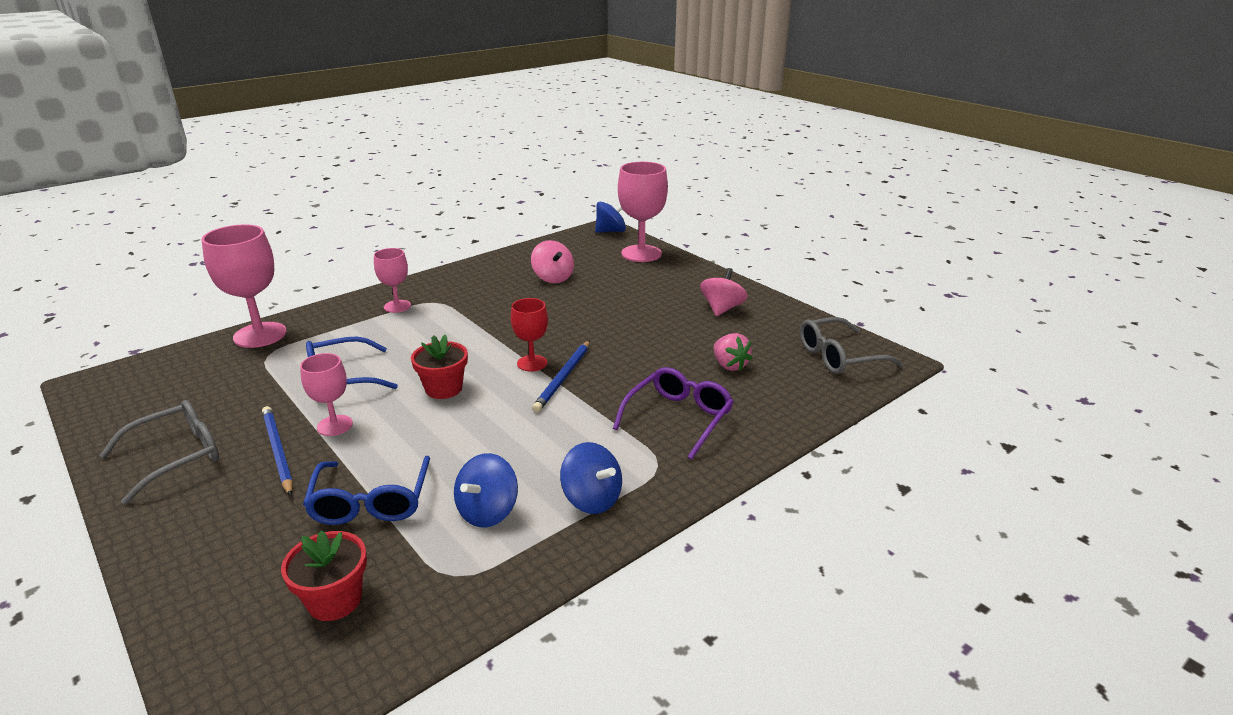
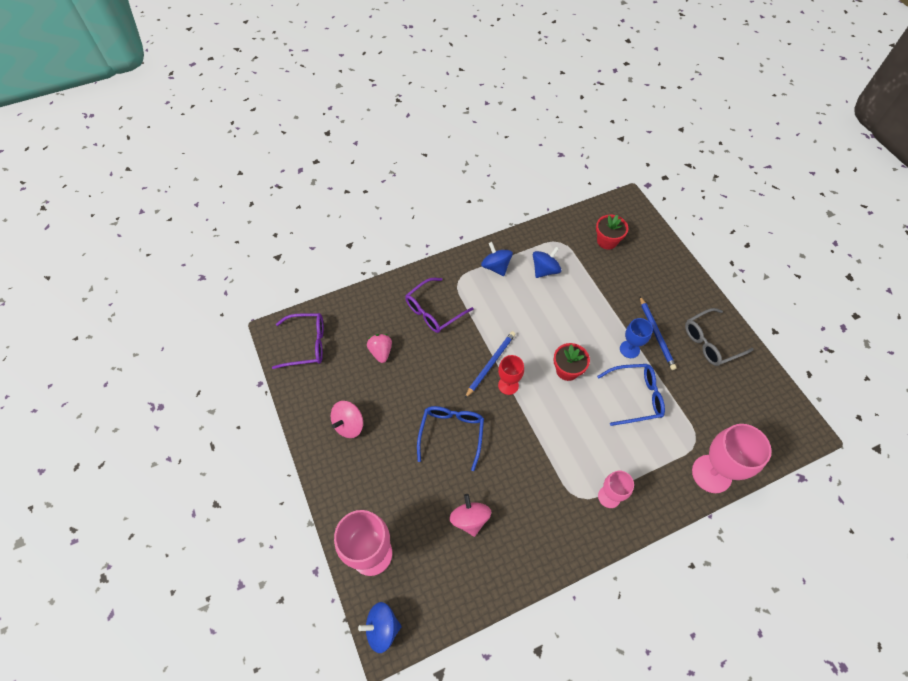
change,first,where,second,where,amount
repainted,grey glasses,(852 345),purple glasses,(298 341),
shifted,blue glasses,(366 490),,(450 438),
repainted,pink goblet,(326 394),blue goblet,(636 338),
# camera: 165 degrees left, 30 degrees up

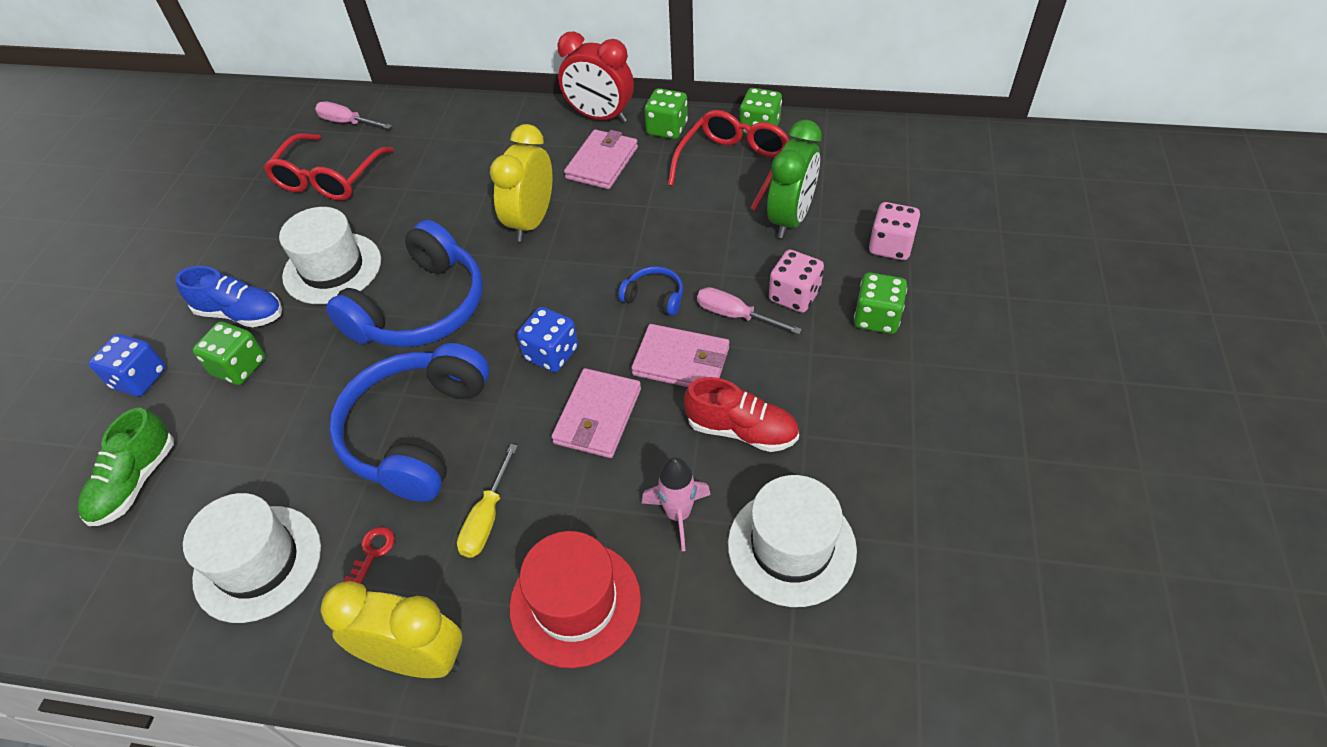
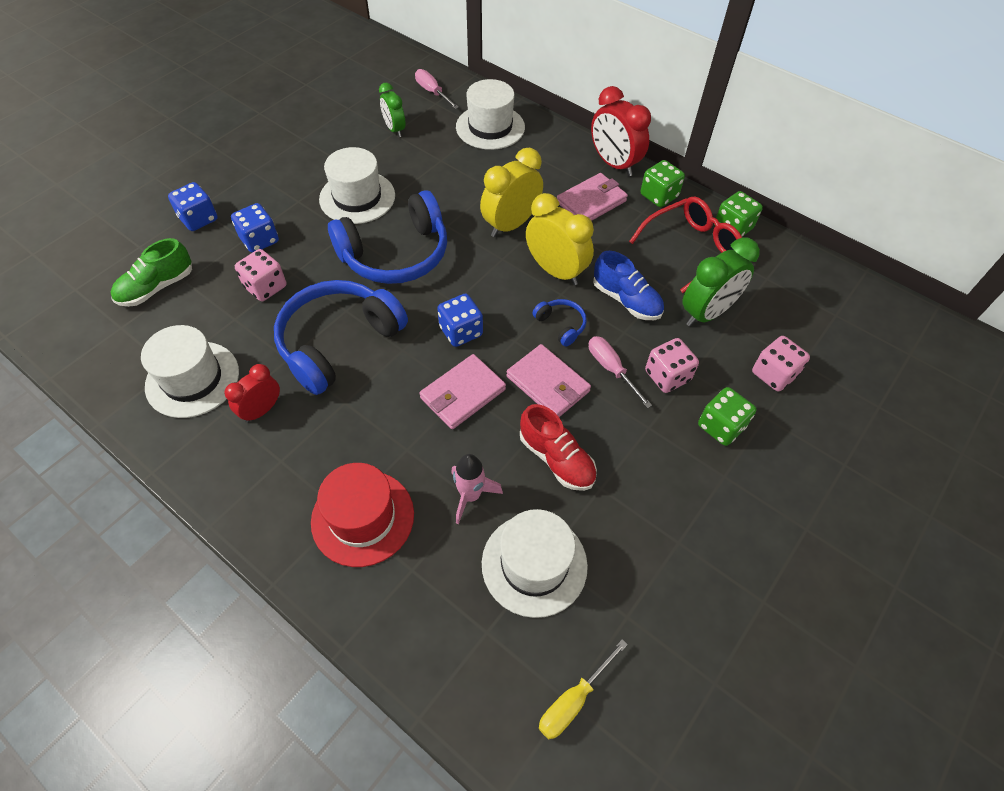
change,first,where,second,where,amount
swapped,red key,(369 555),red clock,(252 393),
repainted,green dice,(228 353),blue dice,(255 228),
new,,,pink dice,(260 275),
swapped,red glasses,(329 167),green clock,(392 110),
new,,,white hat,(490 114),
shifted,yellow clock,(391 629),,(560 239),
shifted,yellow screwdriver,(487 501),,(583 689),
shifted,blue shoe,(228 296),,(628 285),
# camera: 25 degrees right, 5 degrees up

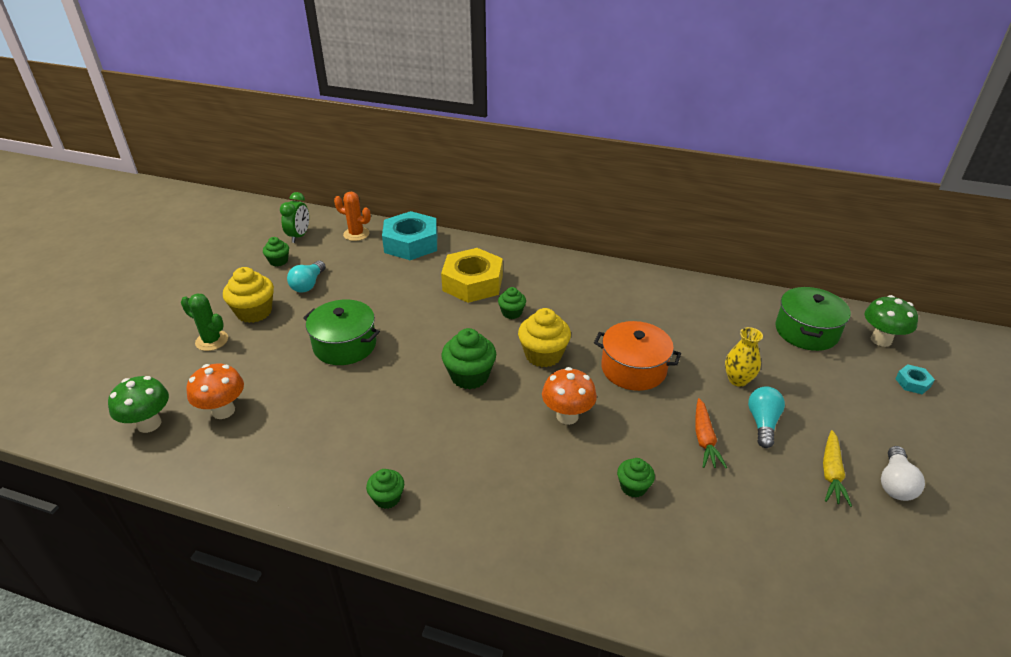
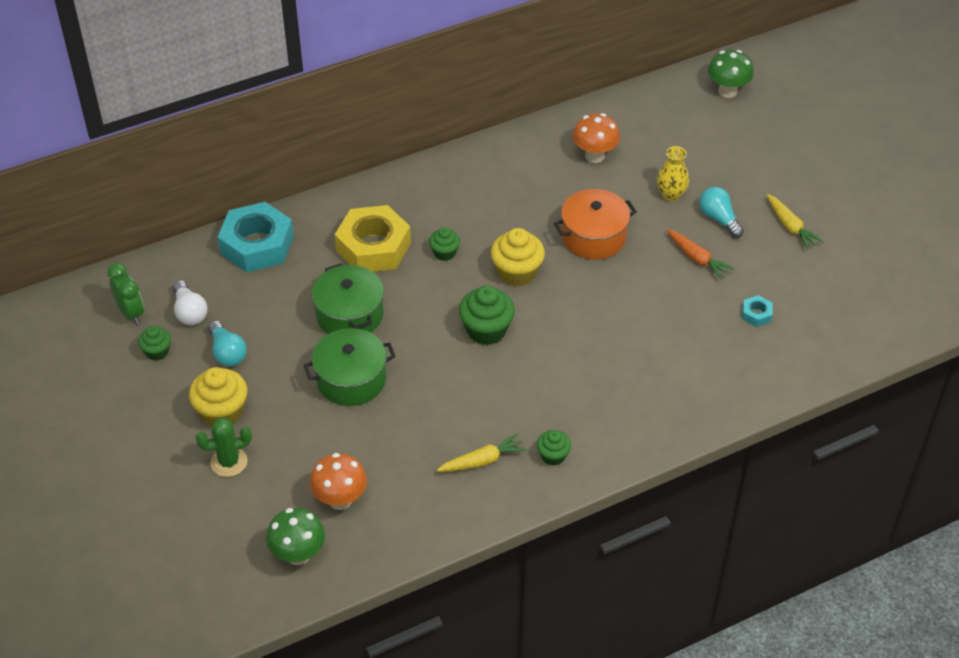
change,first,where,second,where,amount
shifted,white light bulb,(903 473),,(190 302),
shifted,green pot,(813 319),,(348 298),
new,,,yellow carrot,(482 452),
shifted,orange mushroom,(569 396),,(596 138),
shifted,turquoise nut,(915 379),,(757 311),
gone,orange cactus,(352 216),,,
gone,green cupcake,(636 478),,,
# camera: 45 degrees left, 10 degrees up

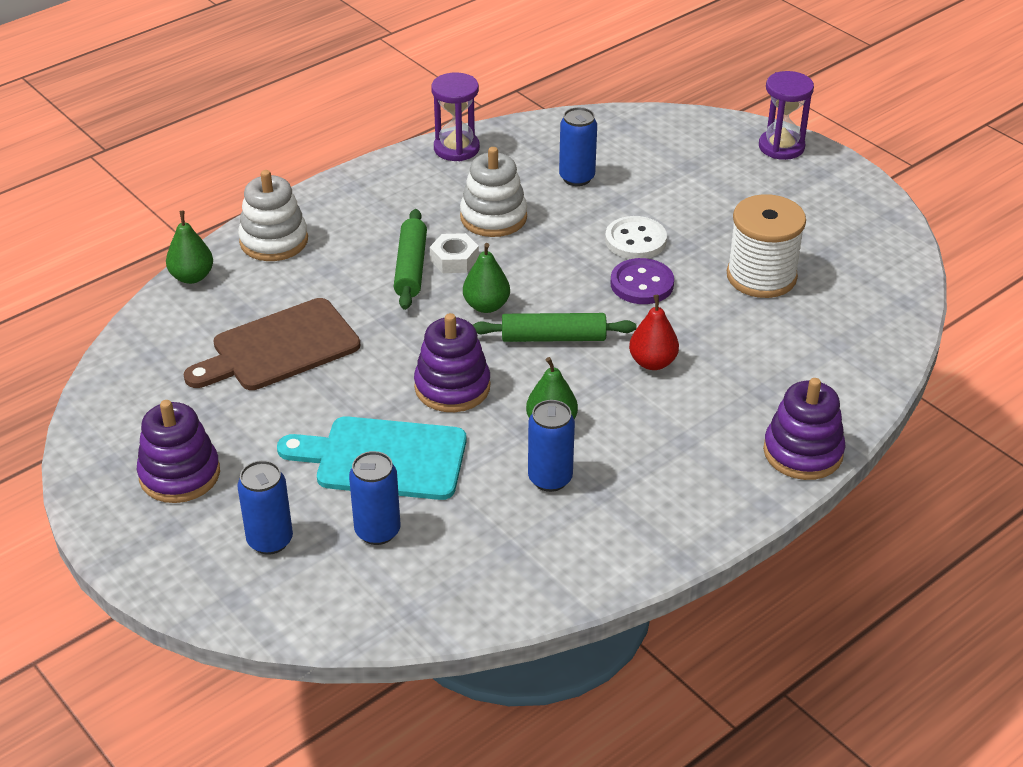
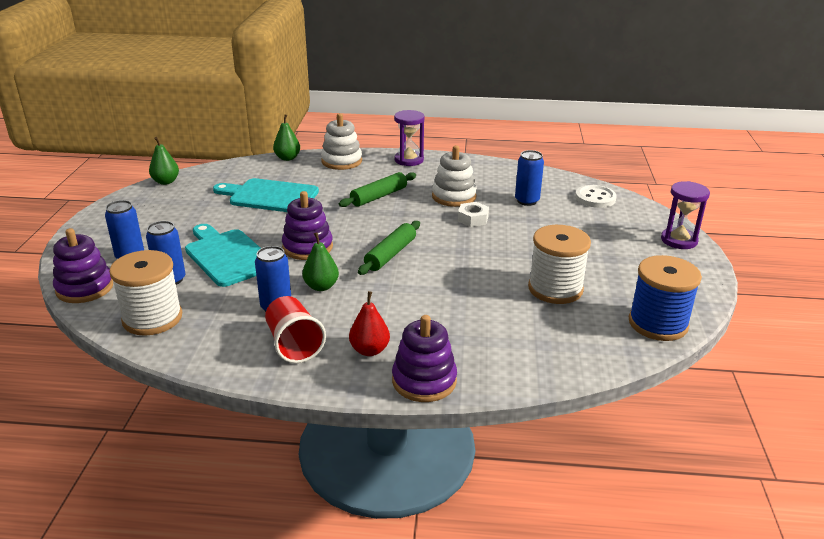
change,first,where,second,where,amount
shifted,purple stacking toy,(178 451),,(83 265),
new,,,white spool,(145 293),
shifted,green pear,(486 278),,(164 161),
repainted,brown cutting board,(272 344),turquoise cutting board,(266 195),
new,,,red cup,(295 329),
shifted,red pear,(654 332),,(369 323),
rotated,green rolling pin,(554 327),,(389 248),75 degrees clockwise
shifted,purple hourglass,(455 116),,(409 138),
shifted,white nut,(454 253),,(473 214),
shifted,white button,(636 237),,(596 196),
new,,,blue spool,(665 298),
gone,purple button,(642 281),,,
# camera: 45 degrees right, 10 degrees down

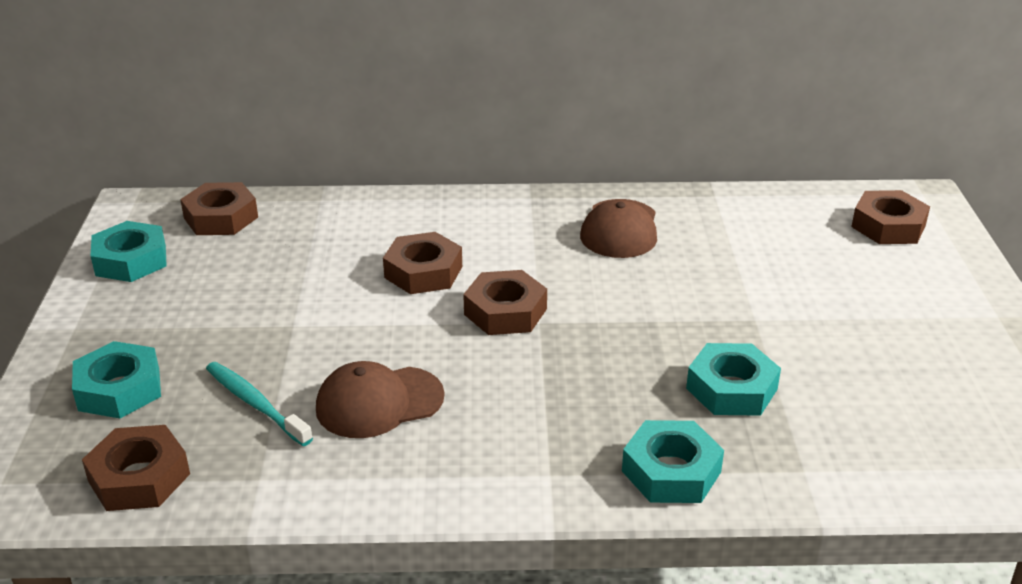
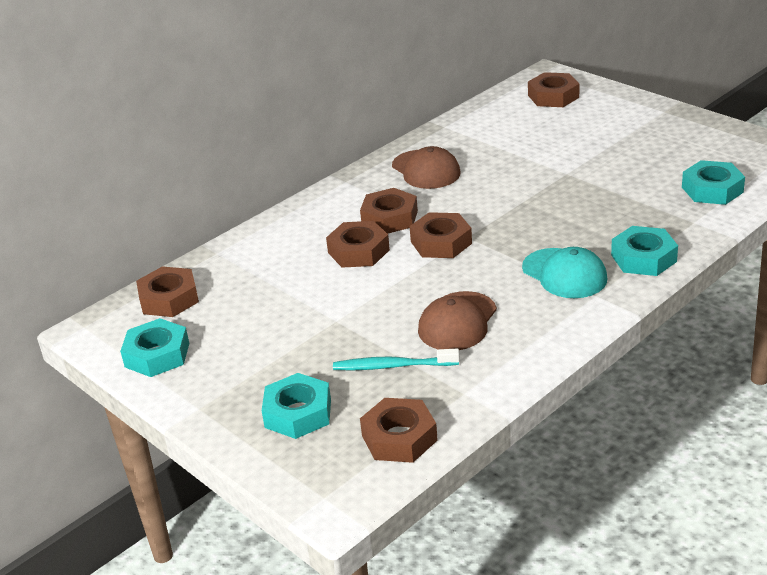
change,first,where,second,where,amount
new,,,brown nut,(389 211),
new,,,turquoise cap,(564 272),
shifted,turquoise nut,(733 379),,(713 182),
# camera: 40 degrees left, 0 degrees up

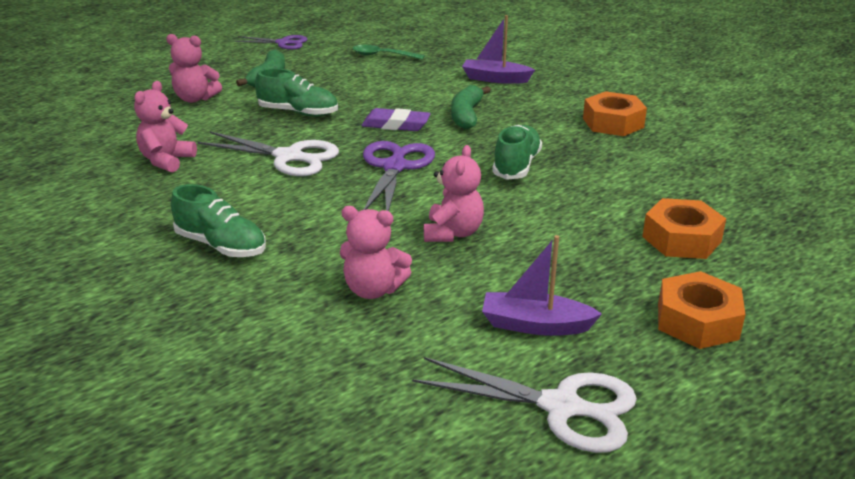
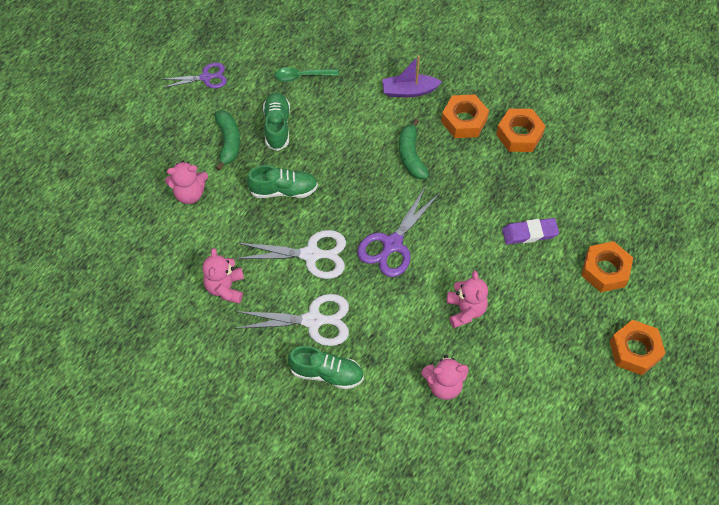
change,first,where,second,where,amount
shifted,white scissors,(524 405),,(291 320),
shifted,green shoe,(517 152),,(276 121),
rotated,purple scissors,(399 176),,(398 231),135 degrees counterclockwise
new,,,orange nut,(465 116),
shifted,purple eraser,(396 119),,(530 231),
gone,purple boat,(542 285),,,
# camera: 20 degrees left, 30 degrees up

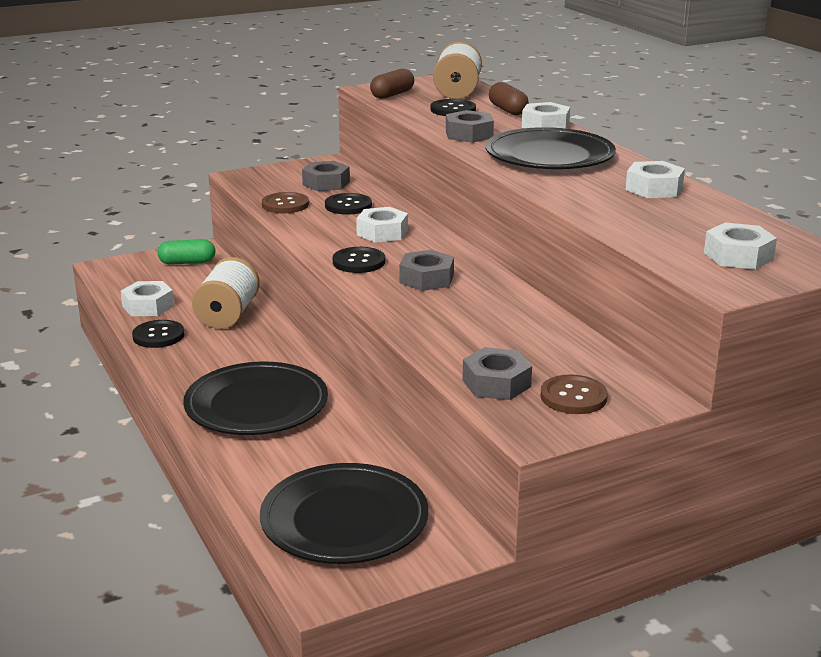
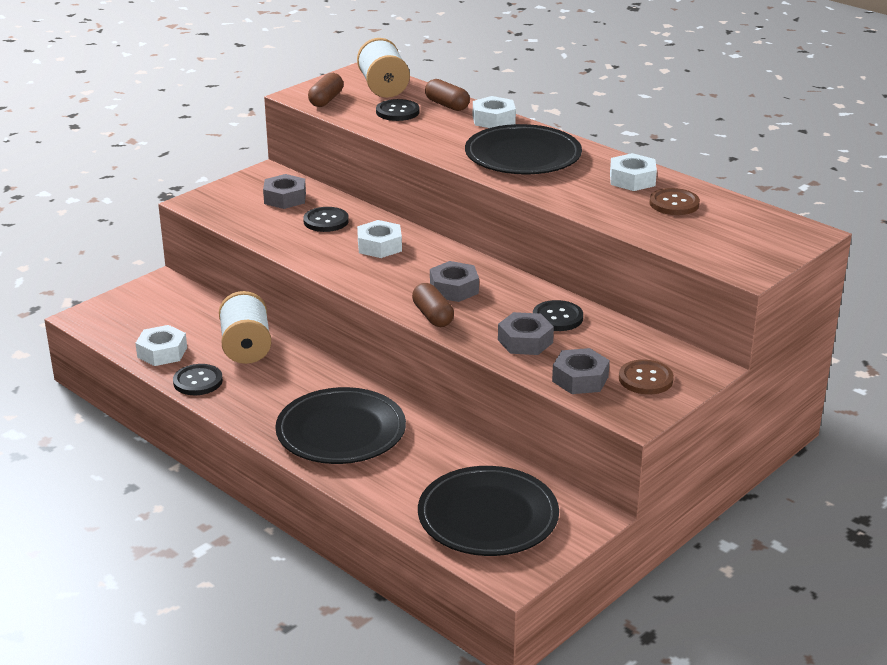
change,first,where,second,where,amount
new,,,brown capsule,(433 305),
shifted,grey nut,(470 126),,(526 333),
shifted,black button,(359 260),,(558 315),
shifted,brown button,(285 202),,(675 201),
gone,green capsule,(186 252),,,
gone,white nut,(740 246),,,
# camera: 20 degrees left, 5 degrees up

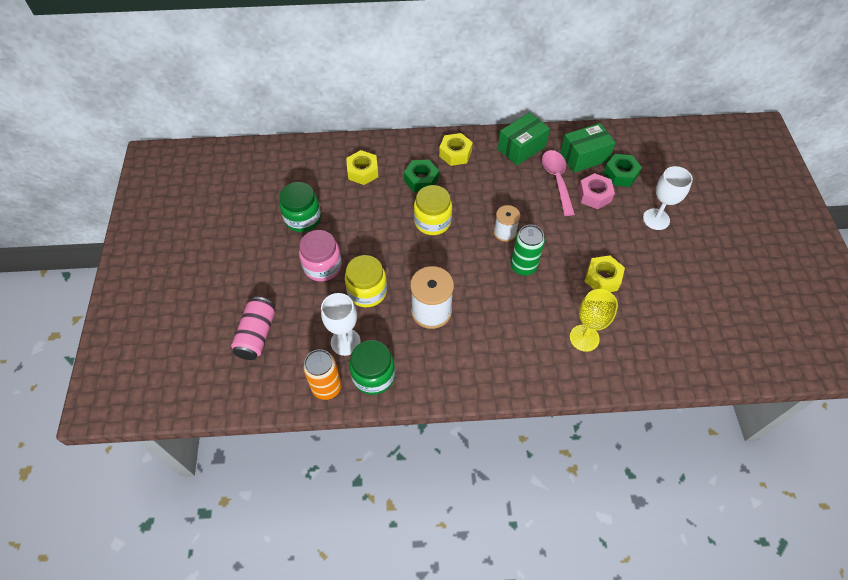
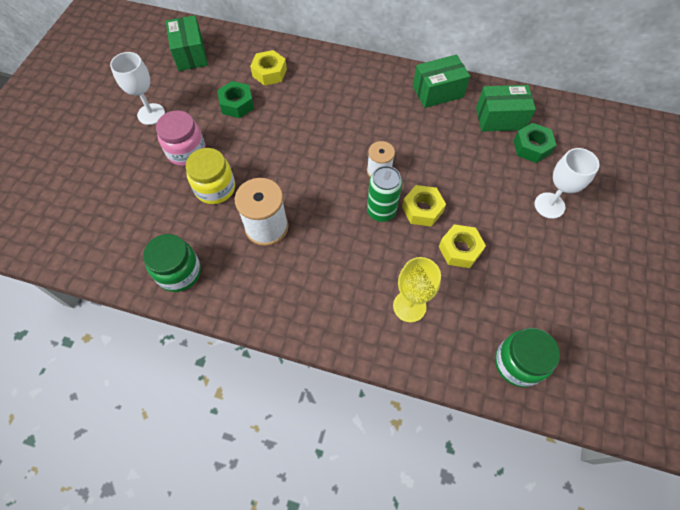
change,first,where,second,where,amount
shifted,white goblet,(341 324),,(137 88),
new,,,green box,(186 43),
shifted,green nut,(421 176),,(235 99),
shifted,yellow nut,(456 149),,(424 206),
shifted,green jar,(300 207),,(527 357),
gone,pink can,(253 328),,,
gone,orange can,(322 374),,,
gone,yellow jar,(433 210),,,
gone,pink spoon,(558 183),,,
gone,pink nut,(596 191),,,
# camera: 20 degrees right, 5 degrees up

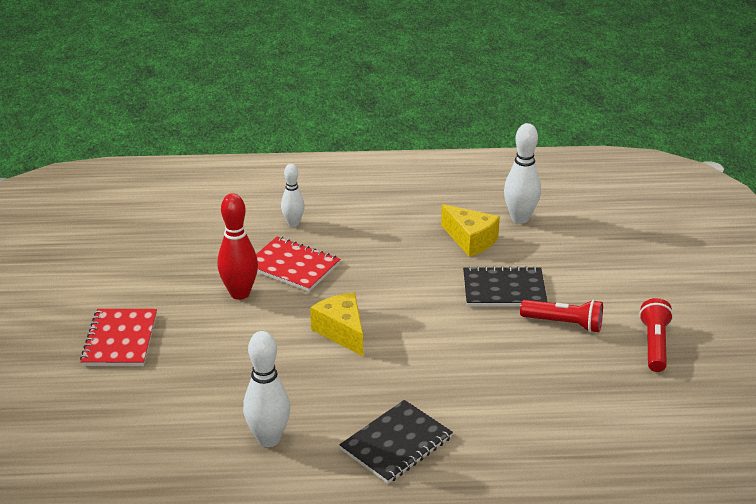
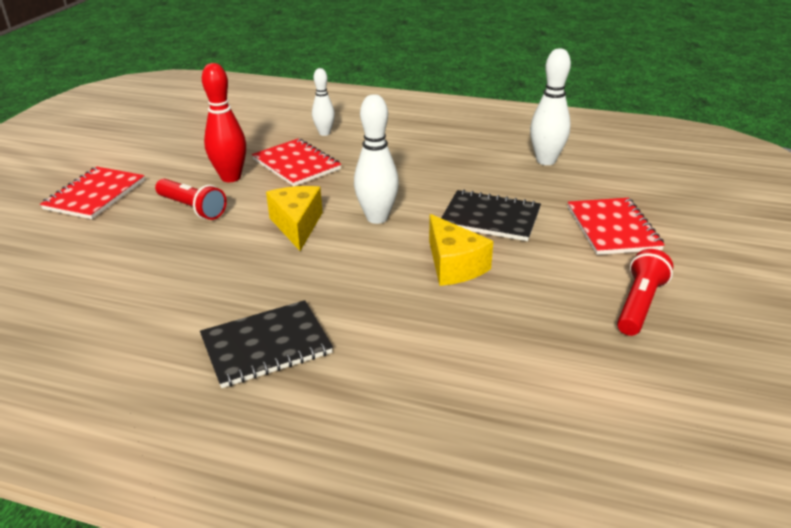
change,first,where,second,where,amount
shifted,red flashlight,(561 316),,(191 199),
shifted,white bowling pin,(266 389),,(376 159),
shifted,yellow cheese,(470 230),,(461 250),
new,,,red notebook,(616 226),
# camera: 20 degrees right, 0 degrees up

